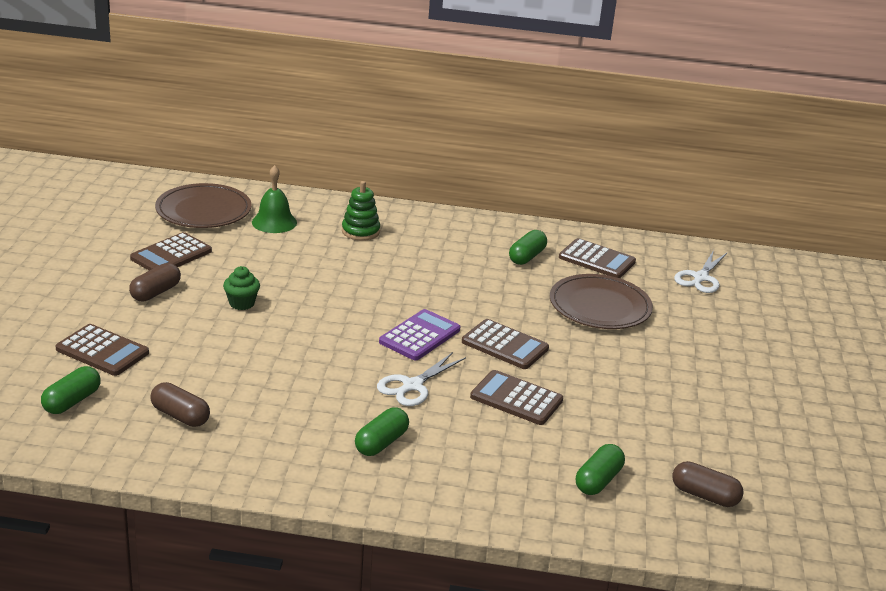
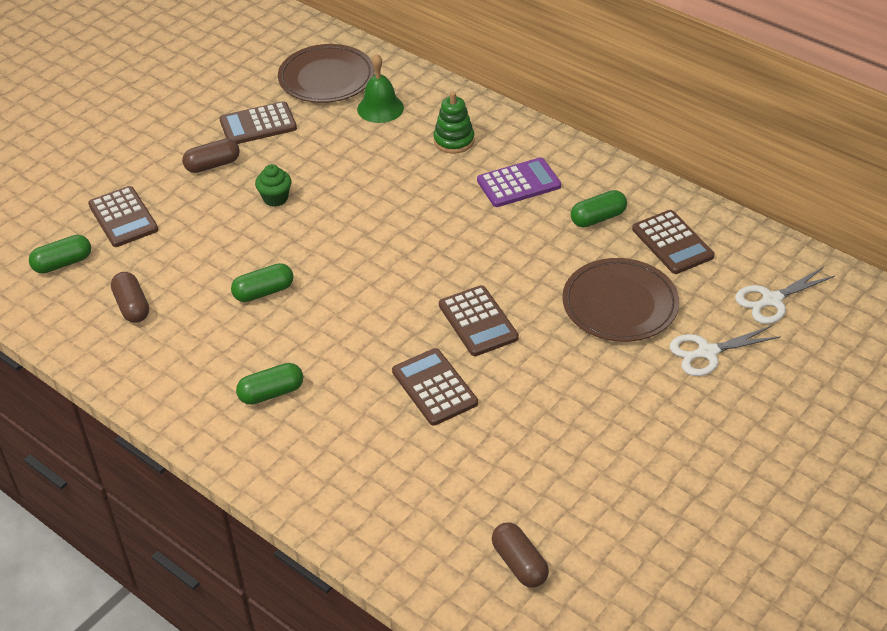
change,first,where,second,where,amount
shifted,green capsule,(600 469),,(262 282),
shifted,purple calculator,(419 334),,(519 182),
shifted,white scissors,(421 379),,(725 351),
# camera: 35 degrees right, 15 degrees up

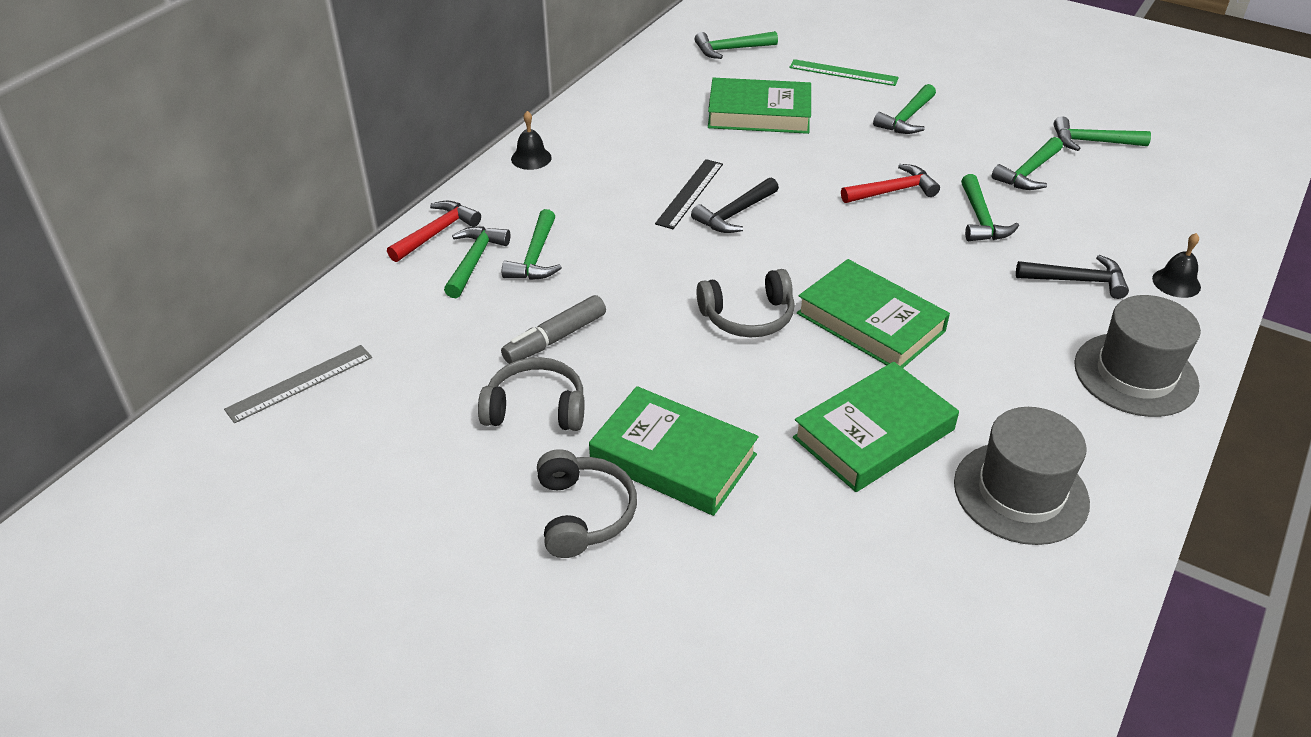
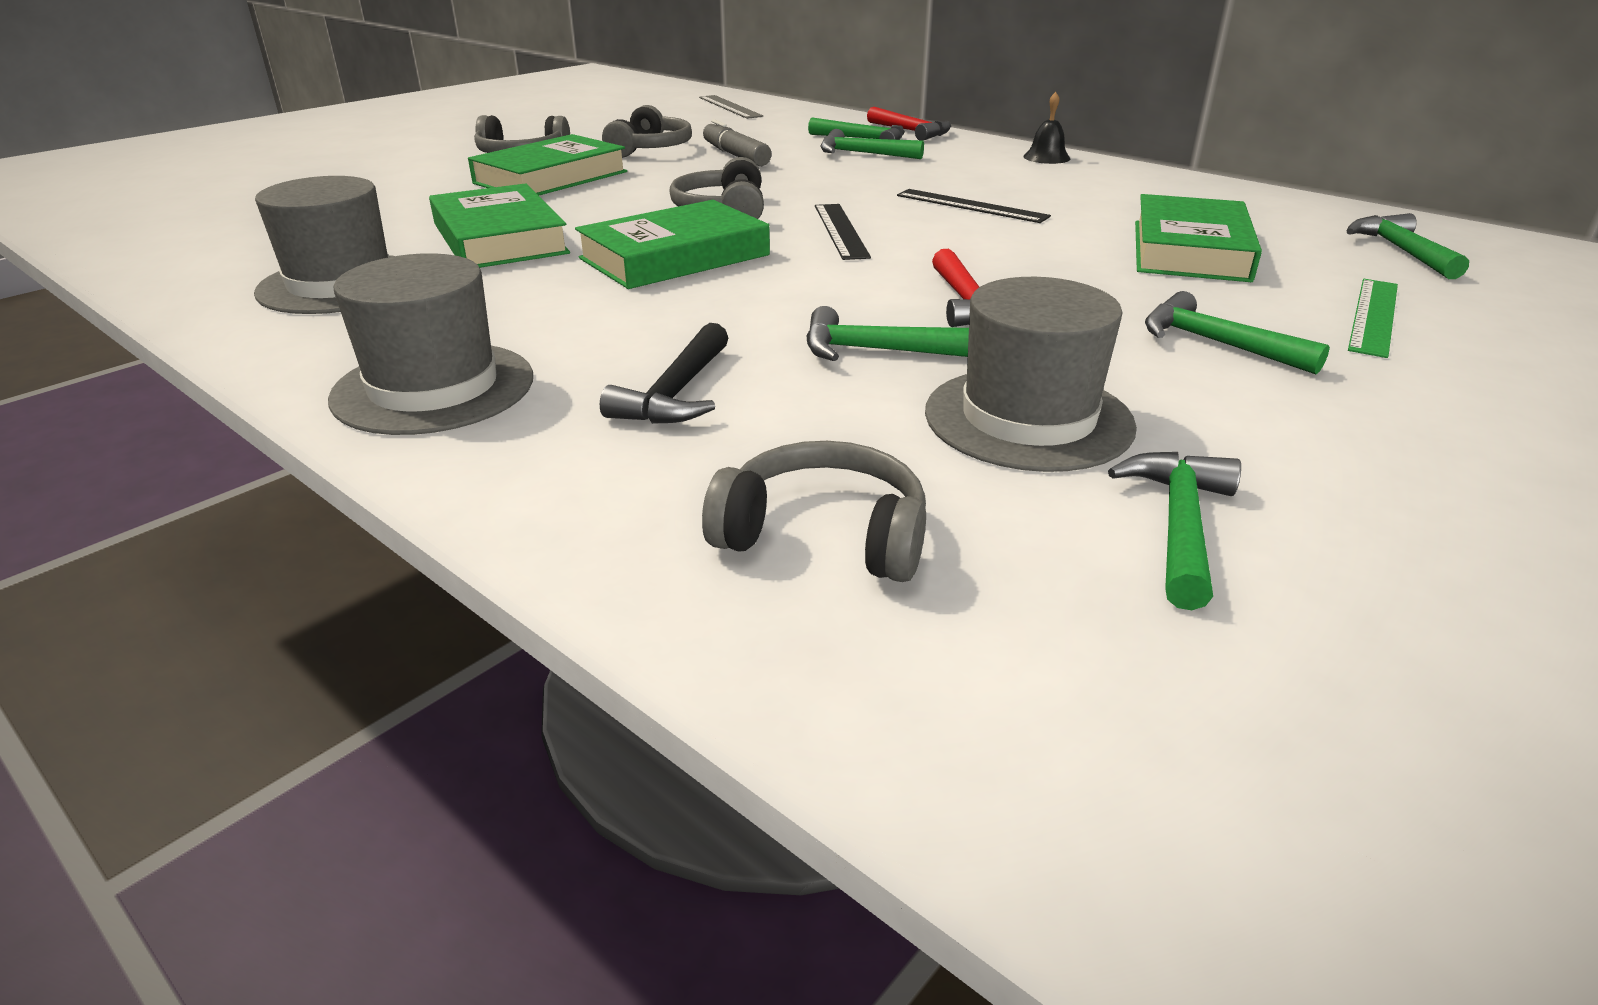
change,first,where,second,where,amount
new,,,grey headphones,(814 511),
new,,,black ruler,(843 232),
swapped,green hammer,(1027 163),grey hat,(1031 374),
gone,black hammer,(735 205),,,
gone,black bell,(1176 265),,,
# camera: 100 degrees right, 10 degrees down

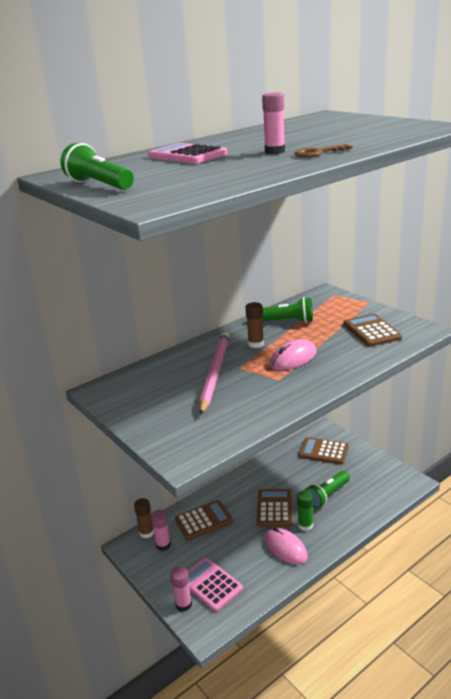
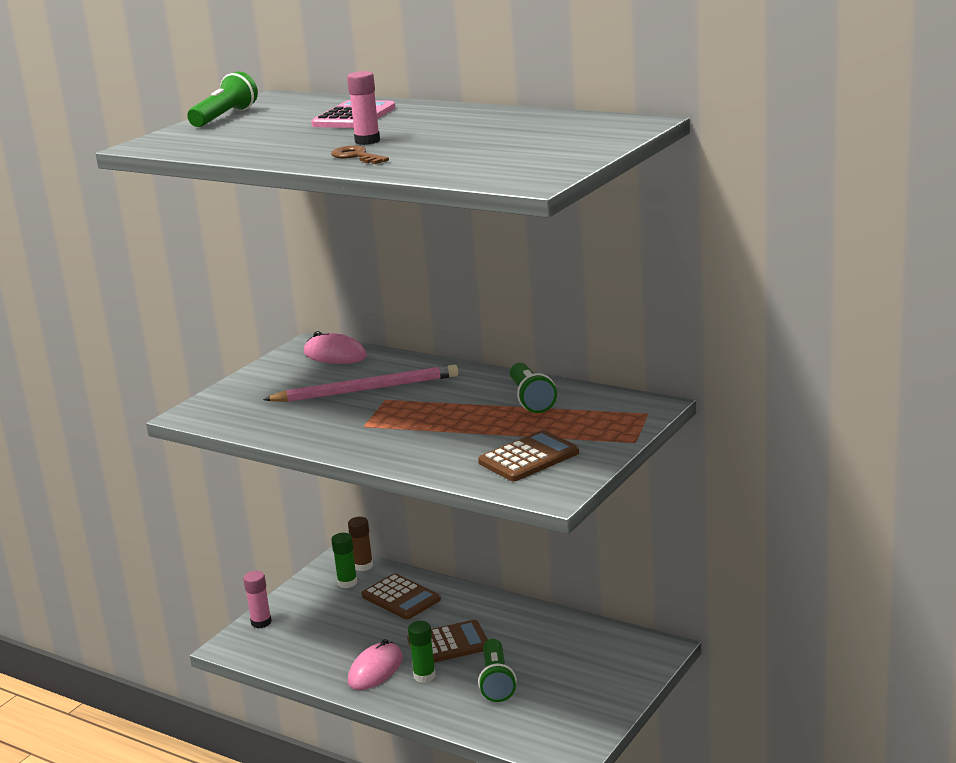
change,first,where,second,where,amount
shifted,pink mouse,(293 354),,(335 347),
repainted,pink glue stick,(161 530),green glue stick,(344 560),
rotated,green flashlight,(327 489),,(497 670),120 degrees counterclockwise
gone,pink calculator,(215 584),,,
gone,brown glue stick,(255 325),,,
gone,brown calculator,(324 450),,,
# camera: 70 degrees right, 5 degrees down

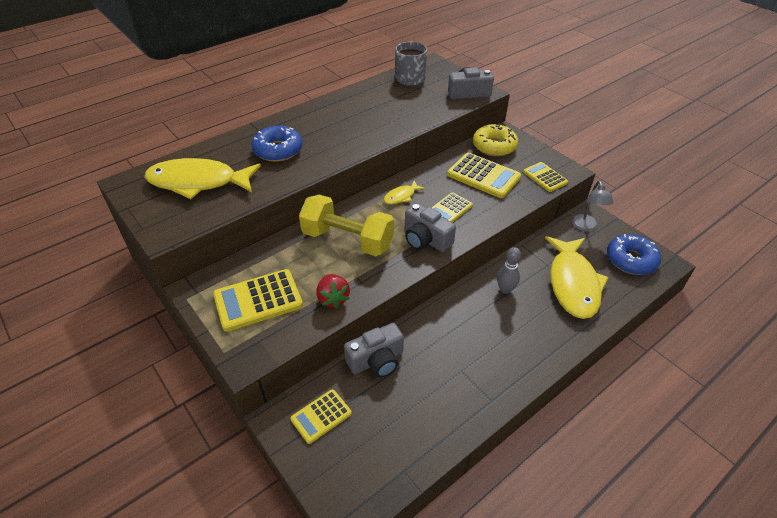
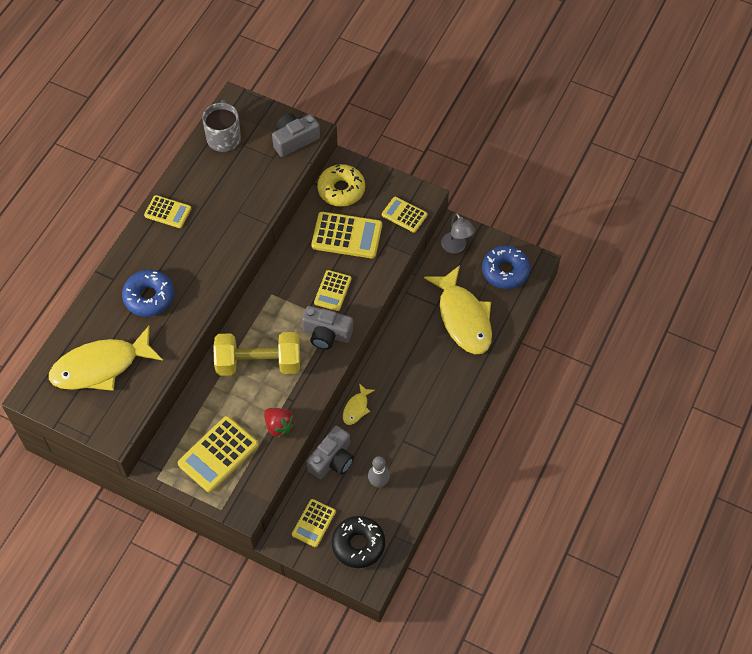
change,first,where,second,where,amount
new,,,yellow calculator,(167 211),
new,,,black donut,(358 542),
shifted,yellow fish,(404 192),,(359 404),
shifted,grey bowling pin,(509 270),,(379 471),
# camera: 25 degrees left, 15 degrees up

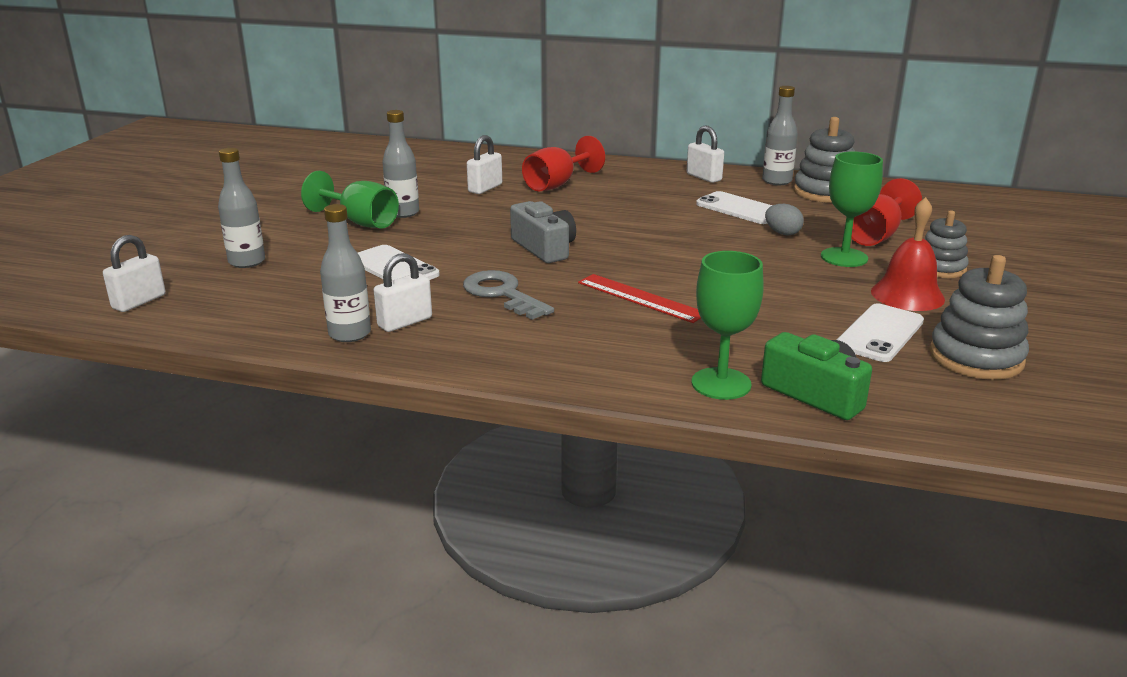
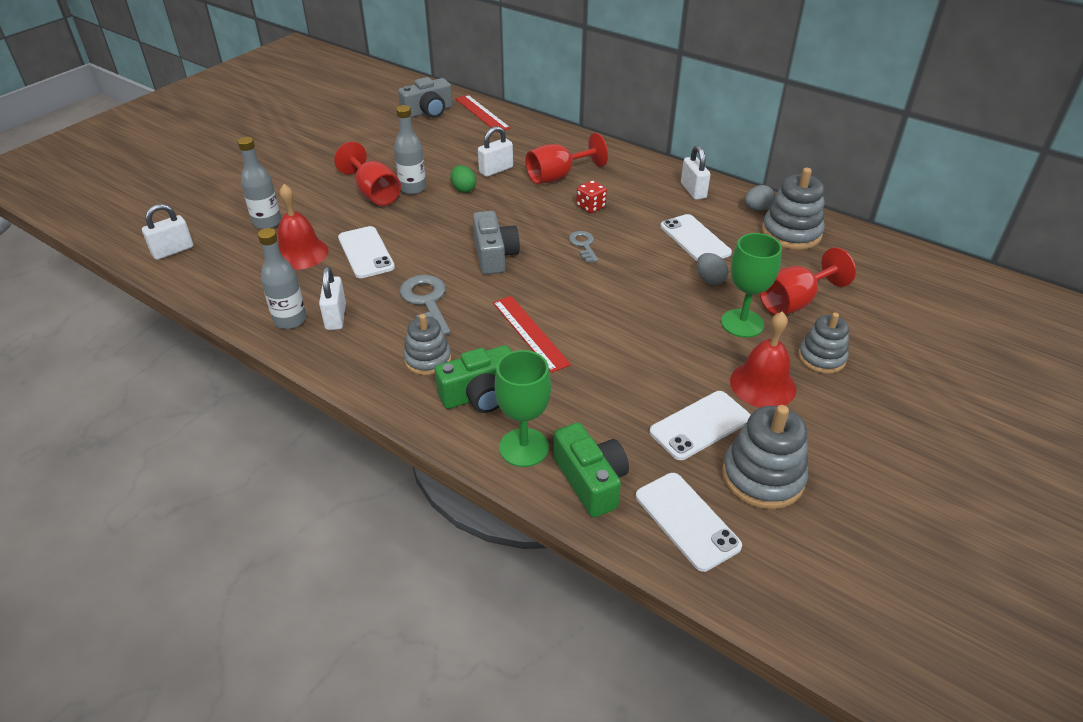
change,first,where,second,where,amount
new,,,red bell,(303 227),
rotated,white padlock,(403 292),,(332 298),75 degrees counterclockwise
repainted,green goblet,(350 200),red goblet,(367 174),
new,,,grey camera,(425 97),
new,,,grey stacking toy,(427 344),
new,,,green camera,(473 379),
new,,,green egg,(463 179),
new,,,red ruler,(482 112),
new,,,grey key,(583 247),
new,,,red dice,(591 196),
new,,,white phone,(689 522),
swapped,grey bottle,(780 135),grey egg,(760 198),
# camera: 20 degrees right, 15 degrees up

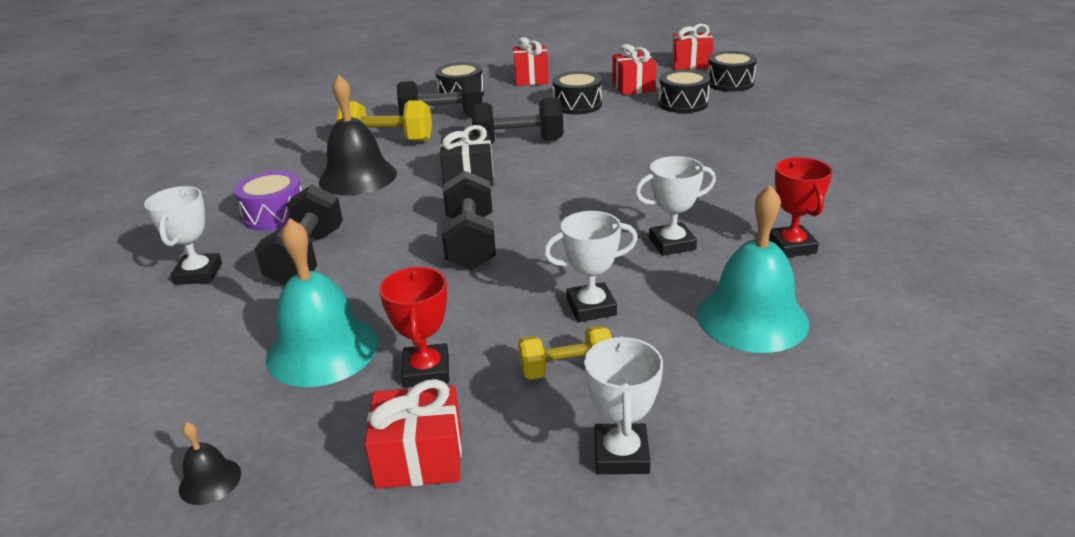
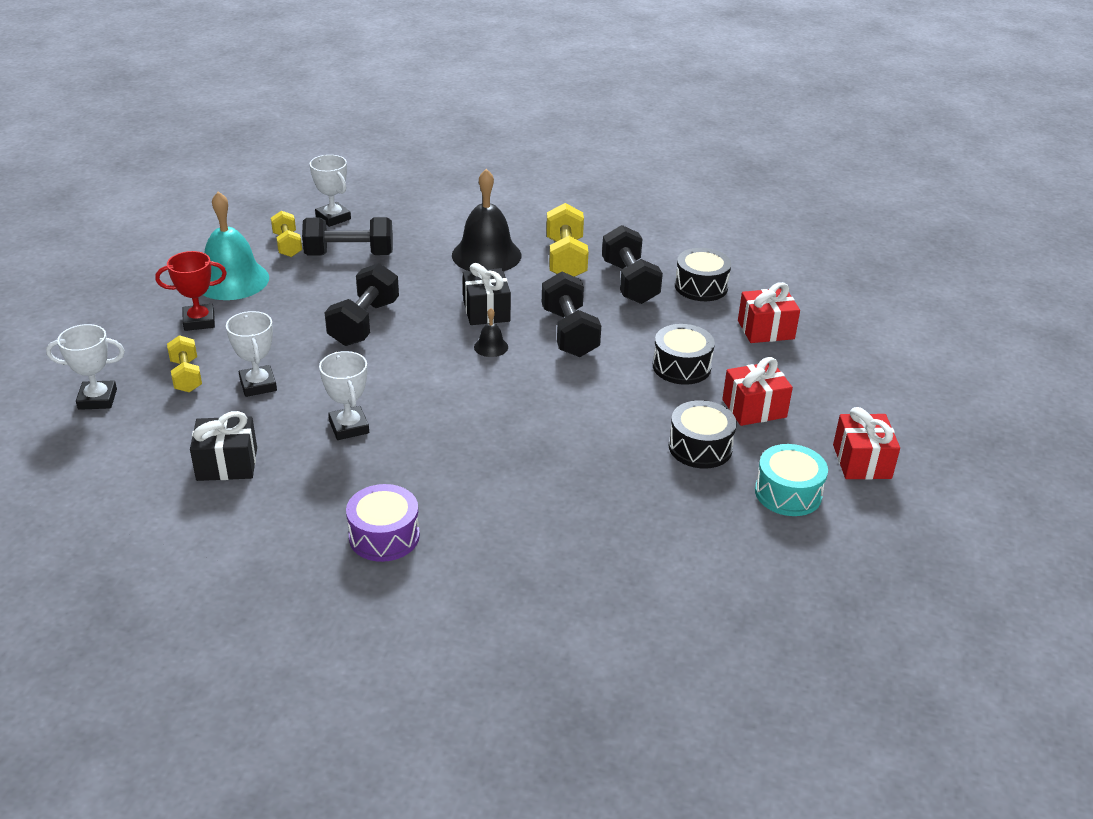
change,first,where,second,where,amount
swapped,turquoise bell,(753 269),black gift,(223 446),
new,,,yellow dumbbell,(286 234),
rotated,white trophy,(183 235),,(330 191),60 degrees clockwise
rotated,black dumbbell,(469 220),,(361 304),60 degrees counterclockwise
shifted,purple drum,(268 200),,(383 523),
shifted,black bell,(210 463),,(491 332),
repainted,black drum,(732 71),turquoise drum,(791 480),
gone,red gift,(413 434),,,
gone,red trophy,(800 207),,,
# camera: 80 degrees right, 5 degrees up

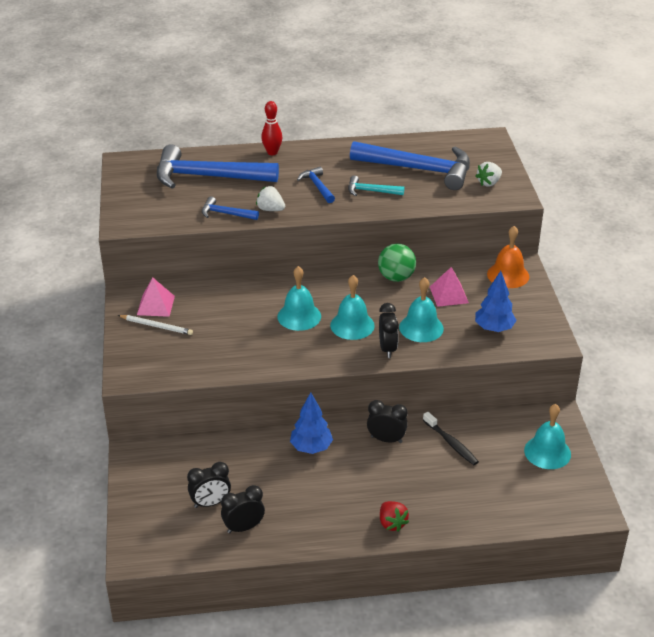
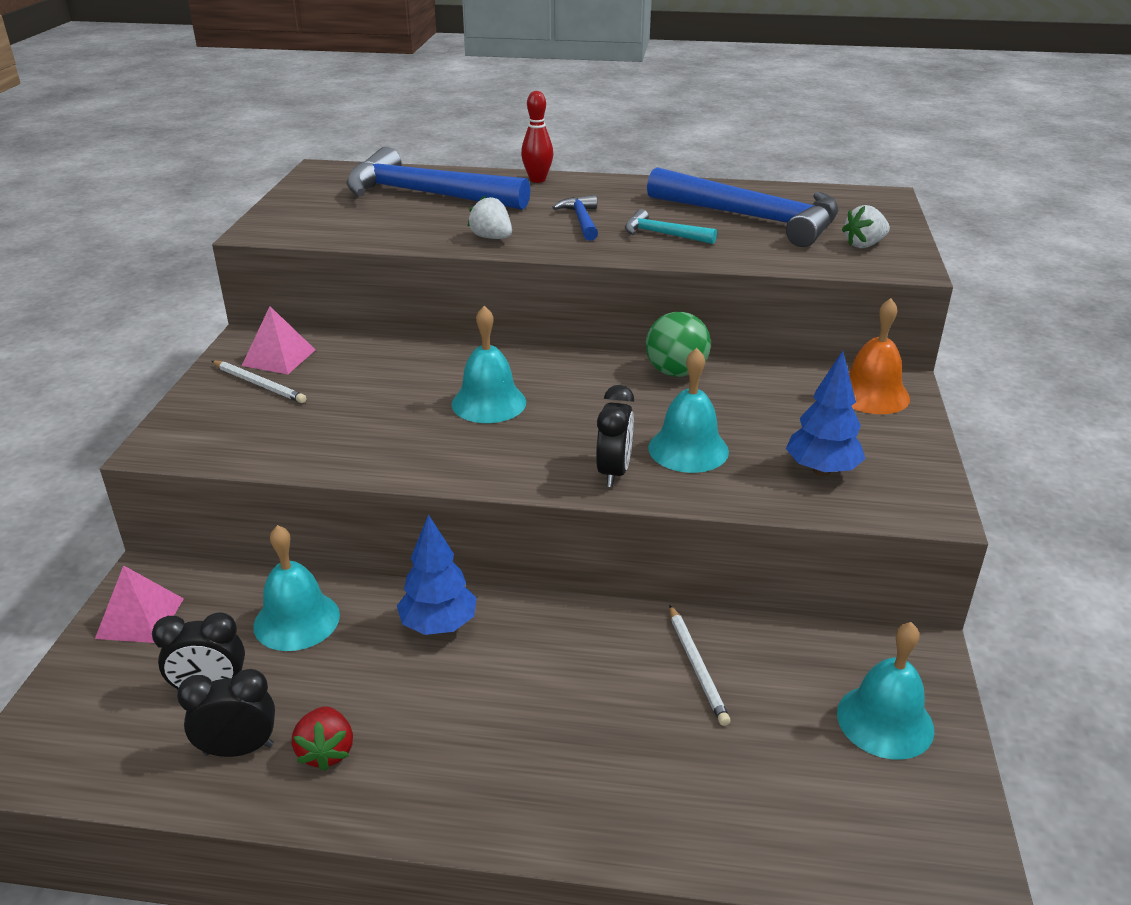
change,first,where,second,where,amount
shifted,pink pyramid,(449 287),,(139 604),
shifted,turquoise bell,(352 307),,(296 588),
shifted,red strawberry,(394 516),,(322 738),
swapped,black toothbrush,(451 438),white pencil,(700 665),
gone,blue hammer,(230 208),,,
gone,black clock,(387 421),,,
# camera: 15 degrees right, 5 degrees down

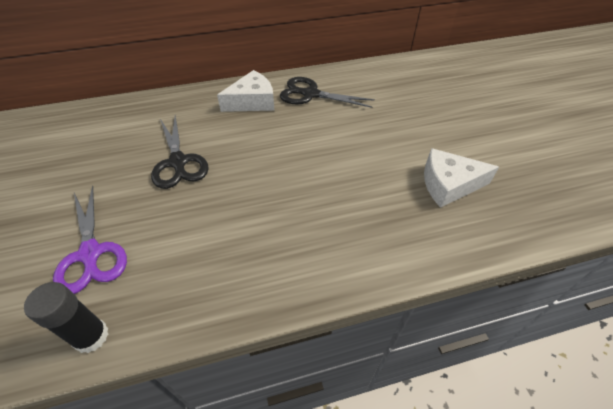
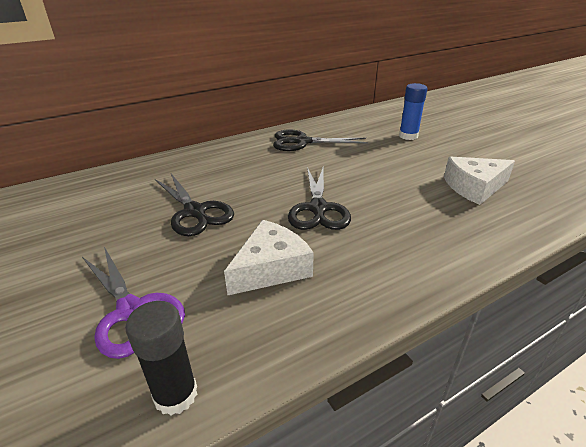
change,first,where,second,where,amount
shifted,white cheese,(246 91),,(269 258),
new,,,black scissors,(319 197),
new,,,blue glue stick,(413 111),
# camera: 15 degrees left, 15 degrees down

